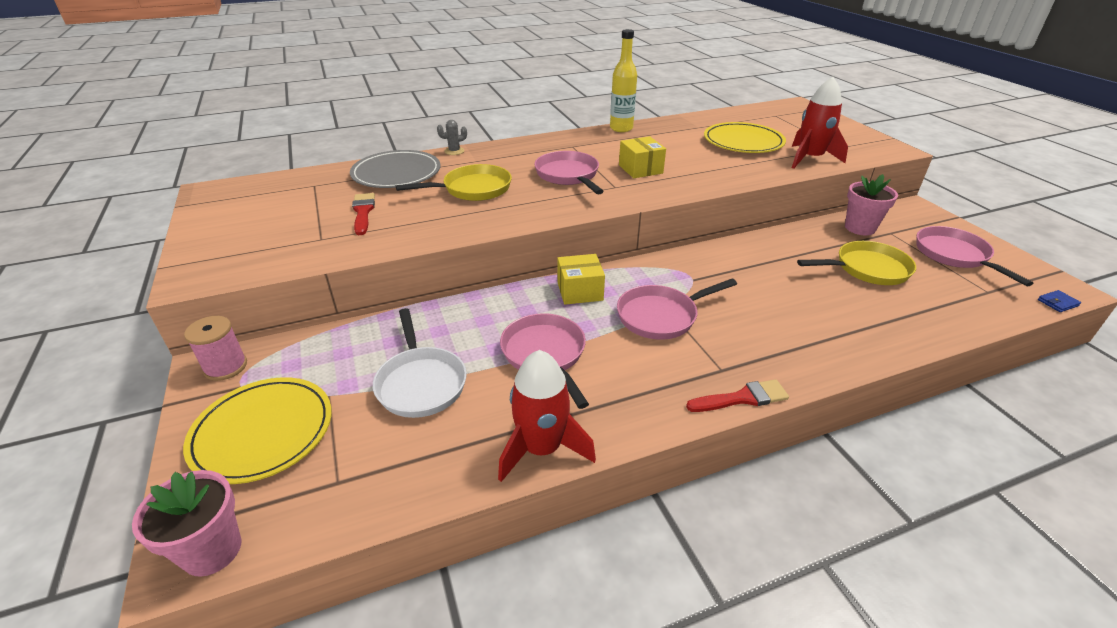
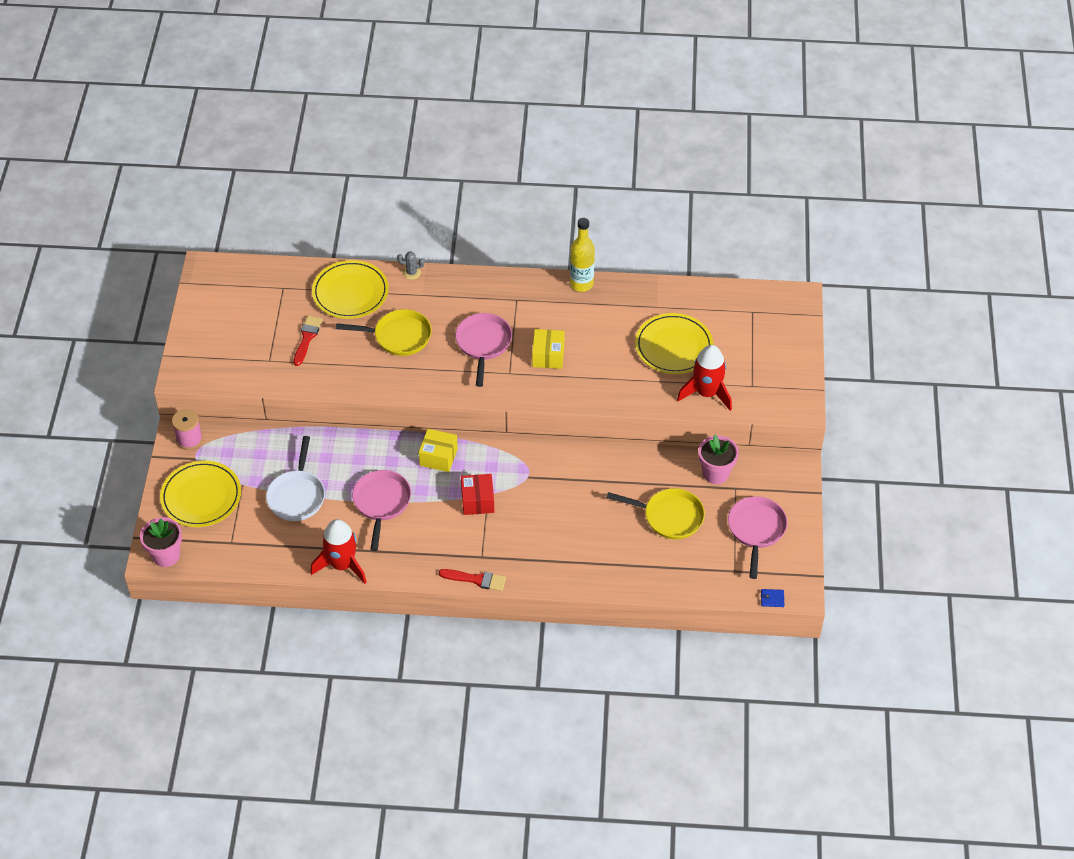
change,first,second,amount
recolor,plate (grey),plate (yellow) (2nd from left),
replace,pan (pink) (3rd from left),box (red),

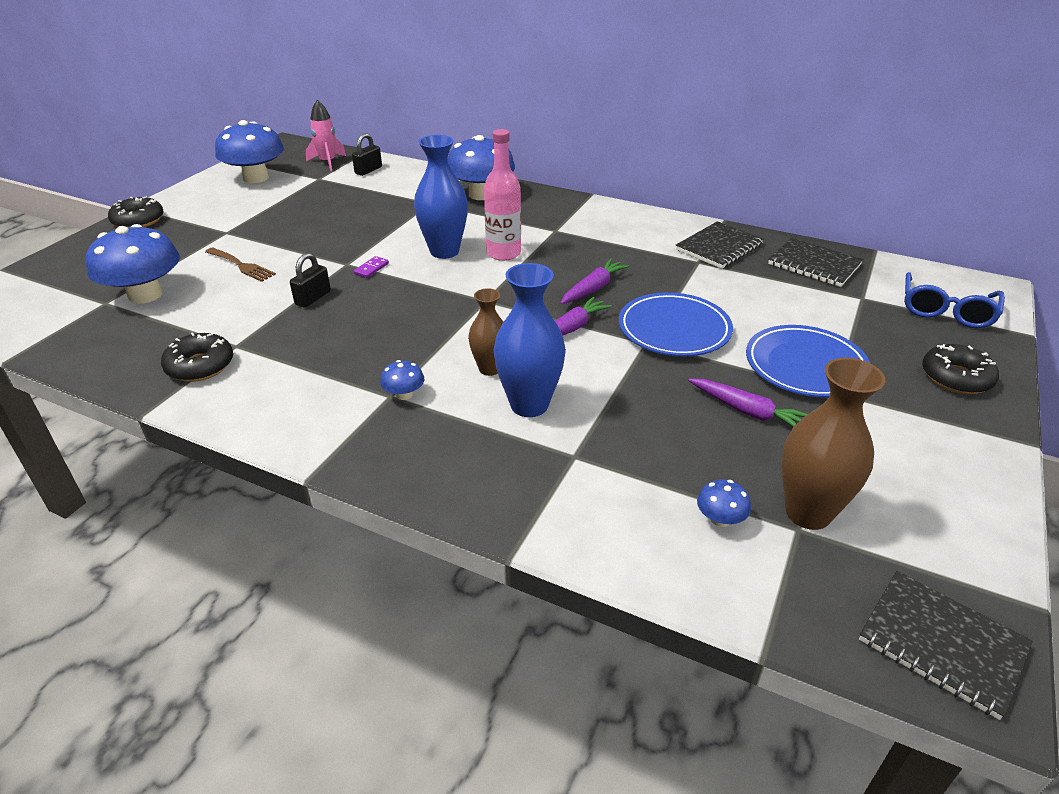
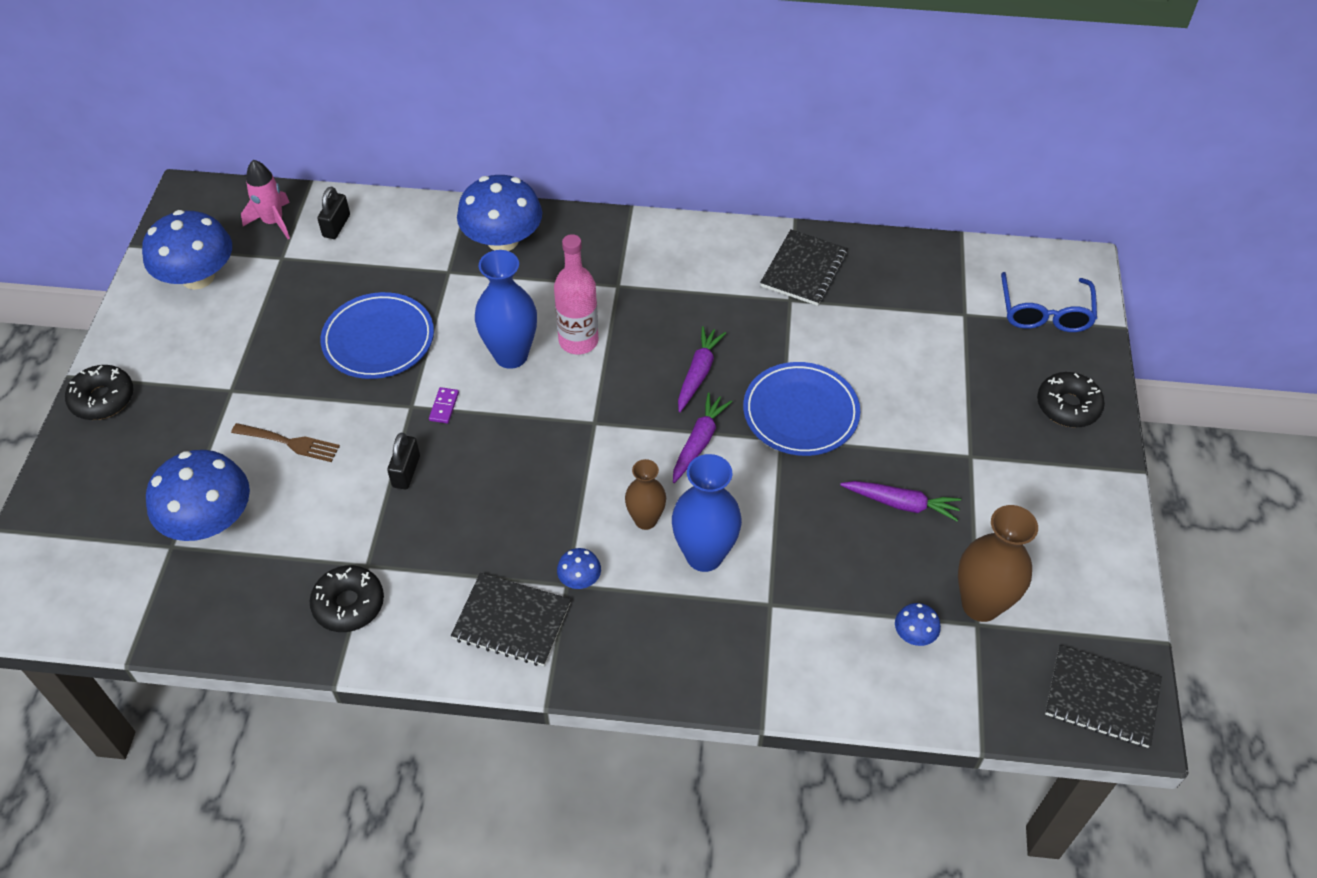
change,first,second,amount
move,plate (blue) (2nd from left in the first image),plate (blue) (1st from left),
move,notebook (black) (2nd from left in the first image),notebook (black) (1st from left),

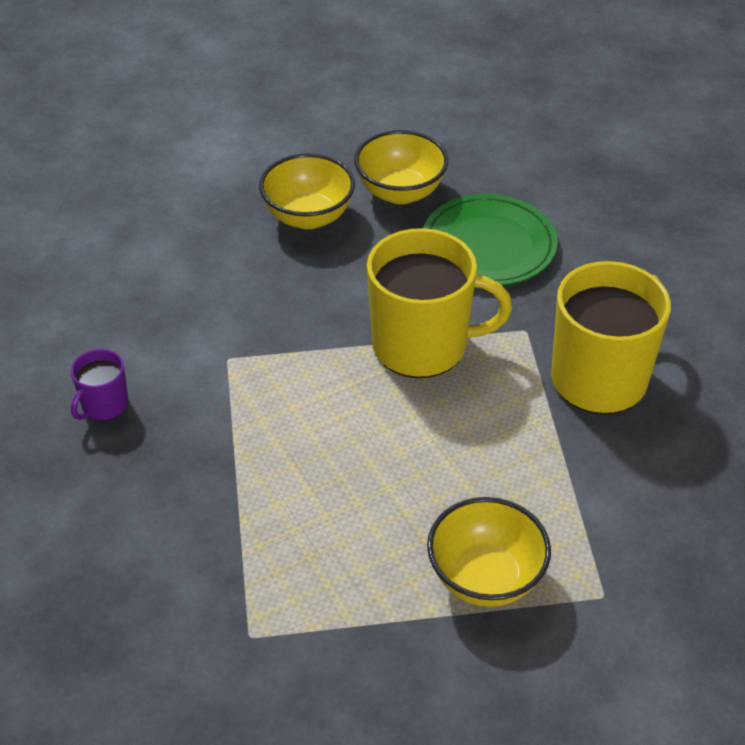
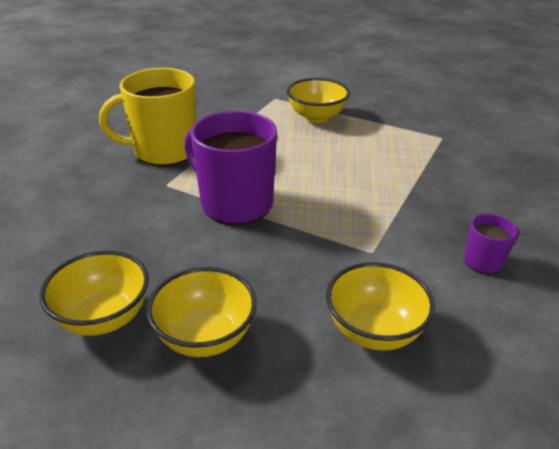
change,first,second,amount
recolor,mug (yellow) (1st from left),mug (purple) (1st from left),
delete,plate (green),,
insert,,bowl (yellow) (4th from left),

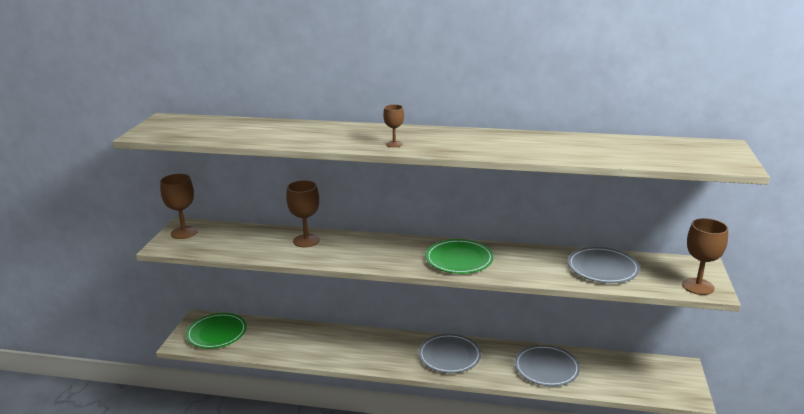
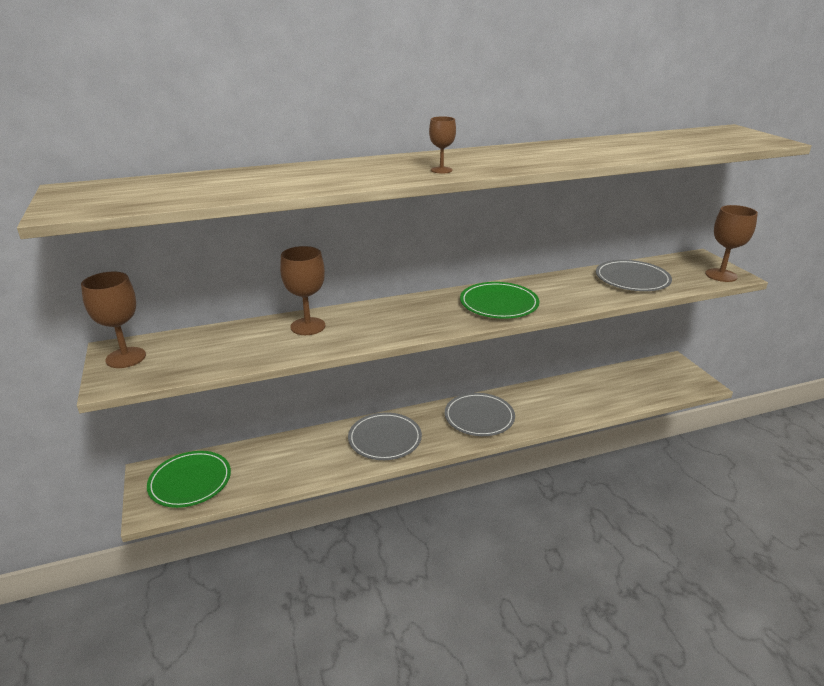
change,first,second,amount
move,plate (grey) (2nd from left in the first image),plate (grey) (1st from left),

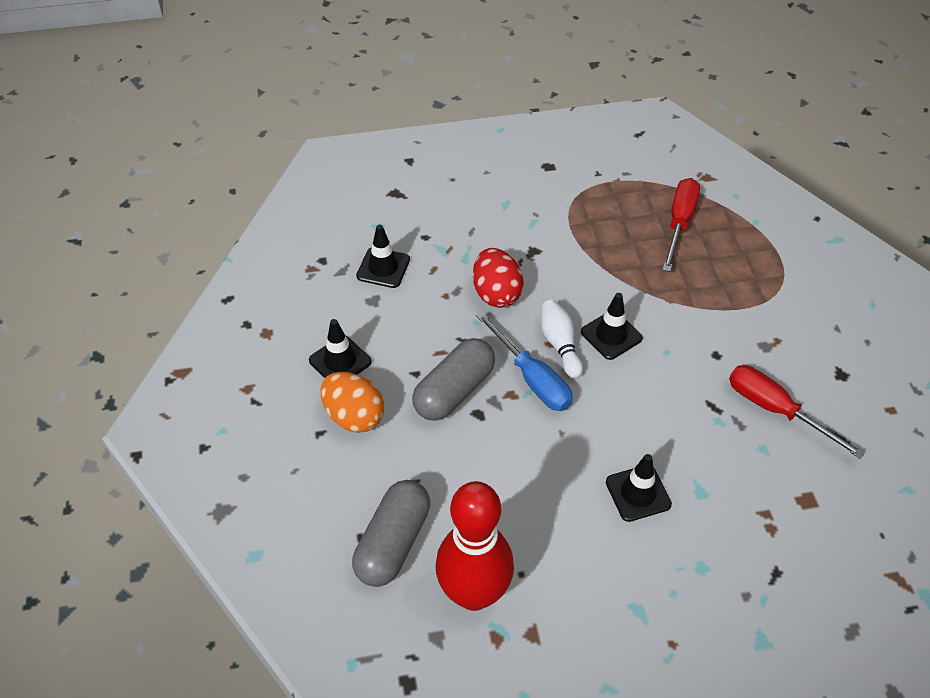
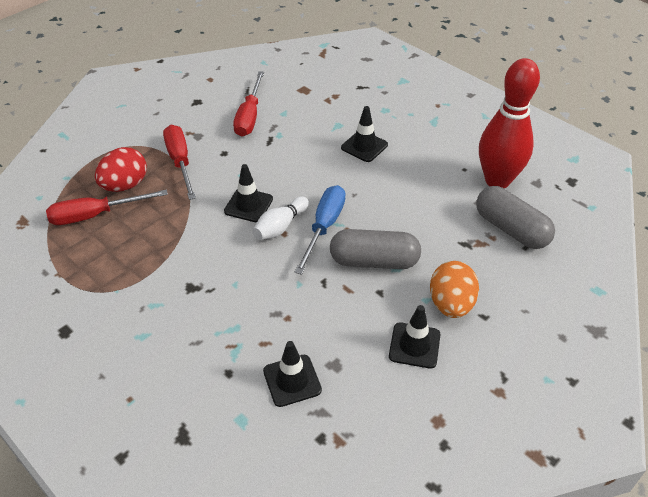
change,first,second,amount
rotate,capsule (grey) (1st from left in the first image),capsule (grey) (2nd from left),60 degrees clockwise
move,egg (red),,
insert,,screwdriver (red) (2nd from left),

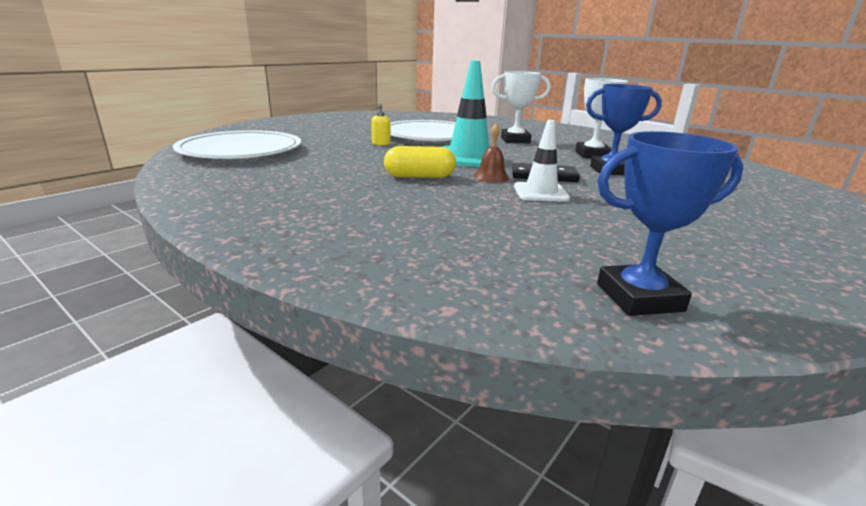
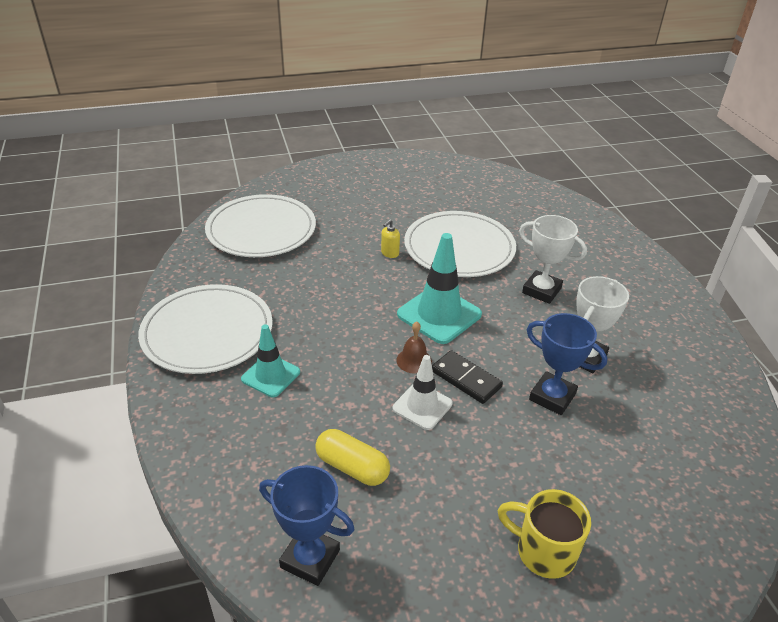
change,first,second,amount
move,capsule (yellow),,
insert,,plate (white) (1st from left),
insert,,traffic cone (turquoise) (1st from left),
insert,,mug (yellow),

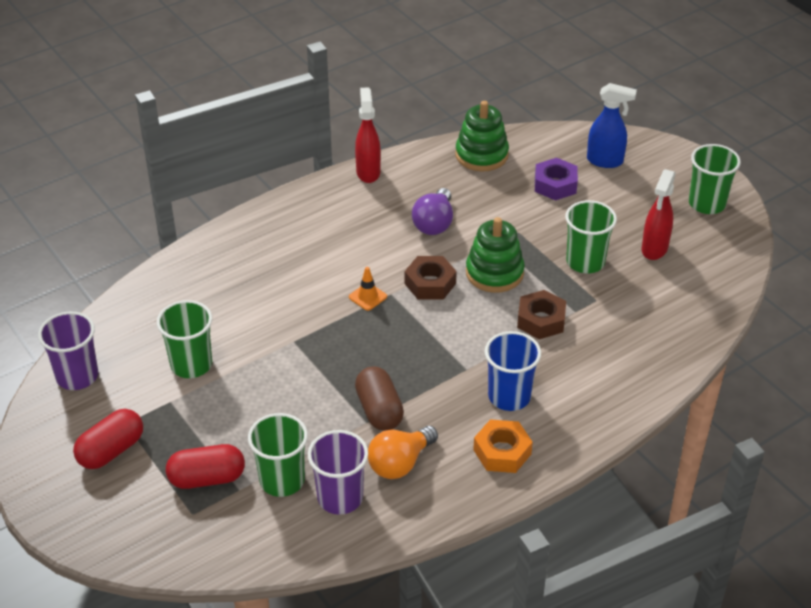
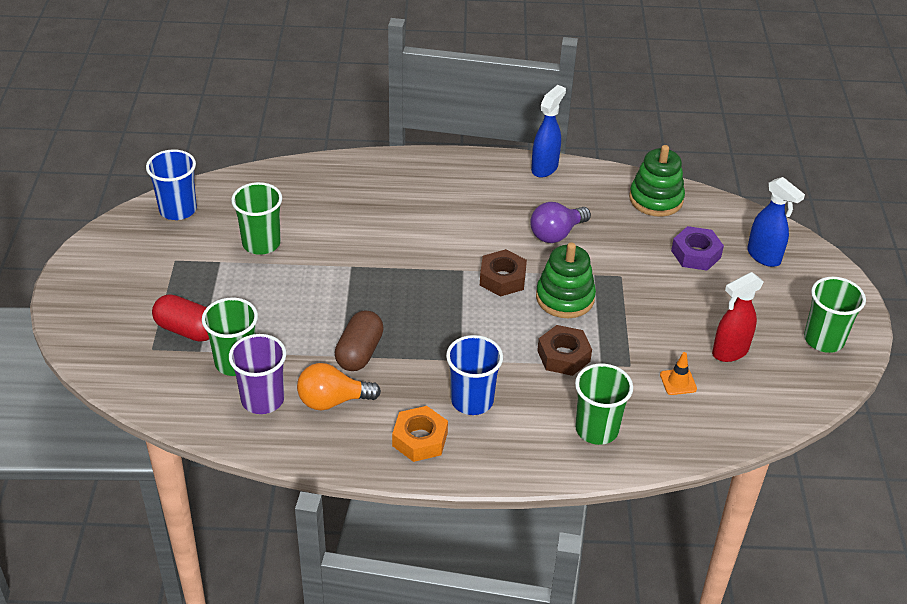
change,first,second,amount
recolor,cup (purple) (1st from left),cup (blue) (1st from left),
delete,capsule (red) (1st from left),,
move,traffic cone (orange),,
recolor,spray bottle (red) (1st from left),spray bottle (blue) (1st from left),
move,cup (green) (3rd from left),,

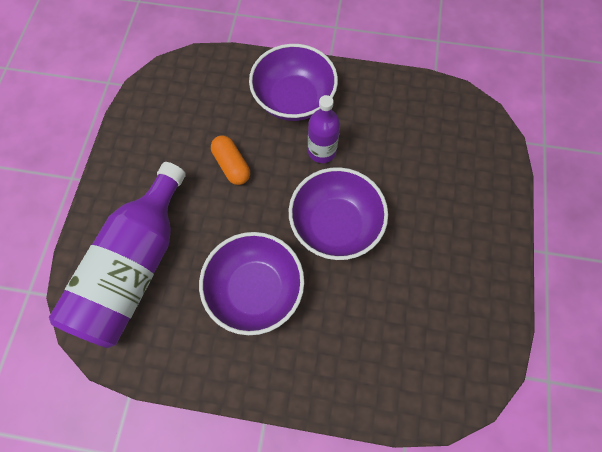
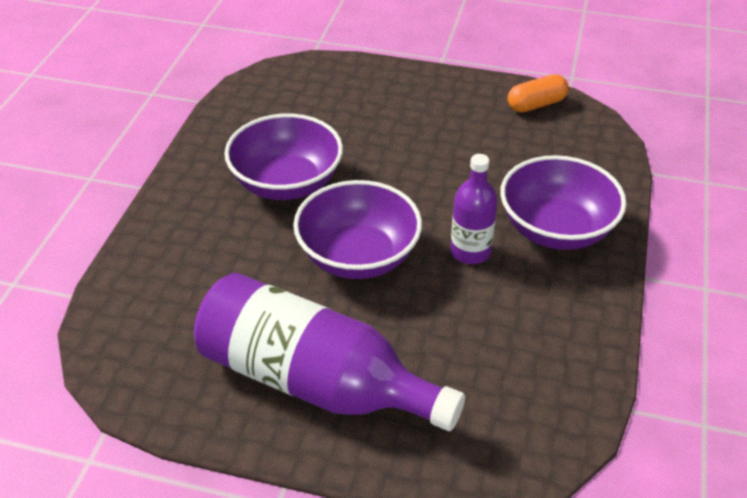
change,first,second,amount
move,bottle (purple) (1st from left),,
move,capsule (orange),,

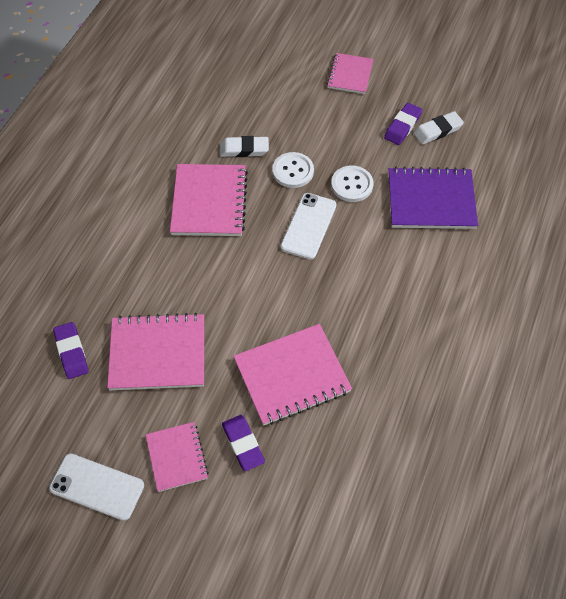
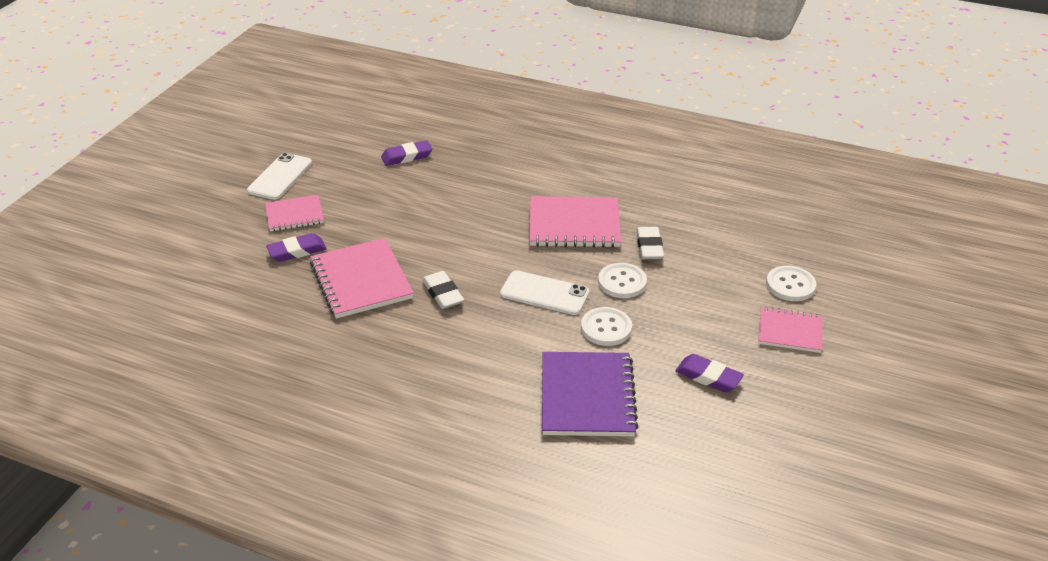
change,first,second,amount
delete,notebook (pink) (1st from left),,
move,eraser (white) (2nd from left in the first image),eraser (white) (1st from left),
insert,,button (white) (3rd from left),

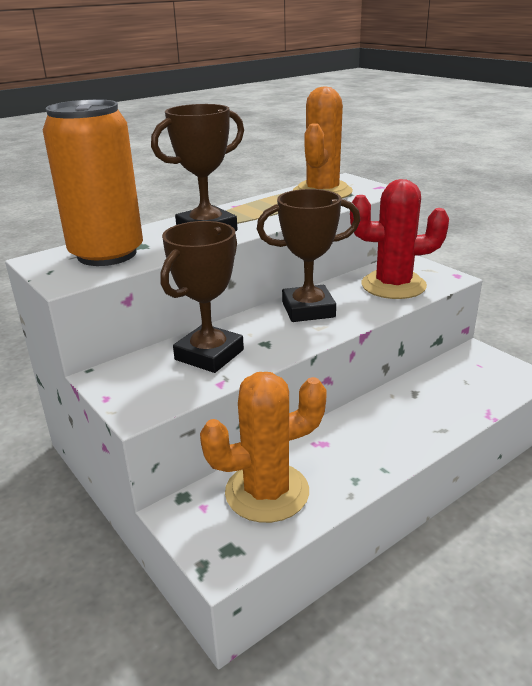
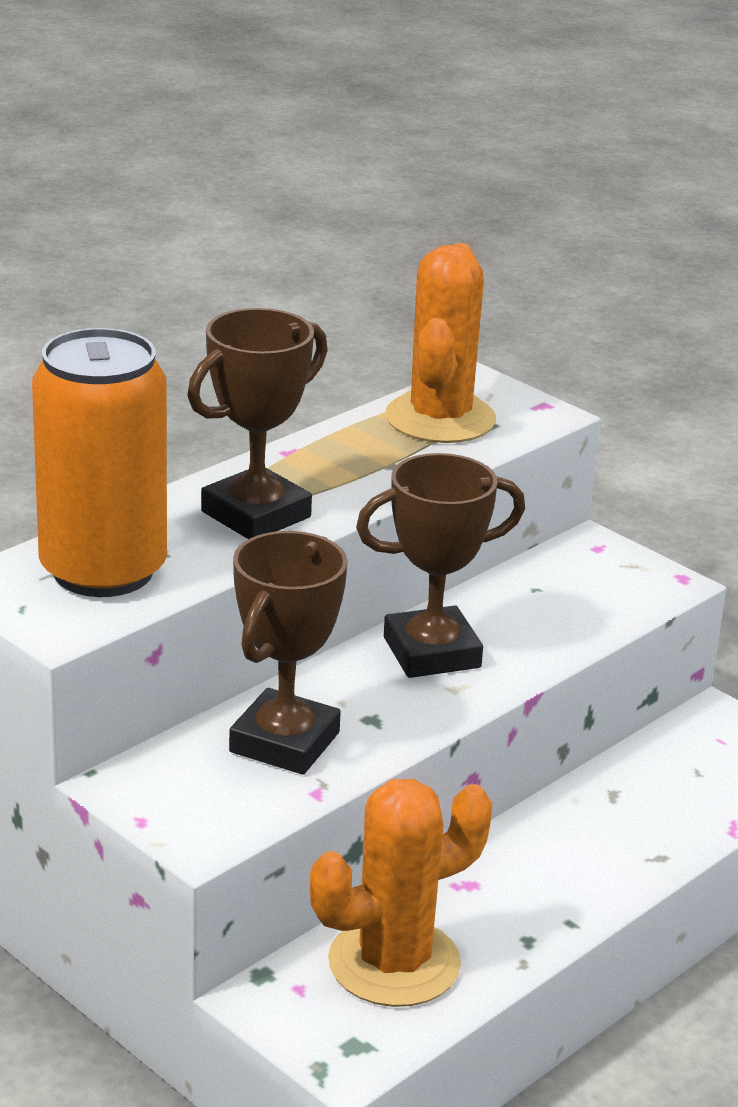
change,first,second,amount
delete,cactus (red),,

